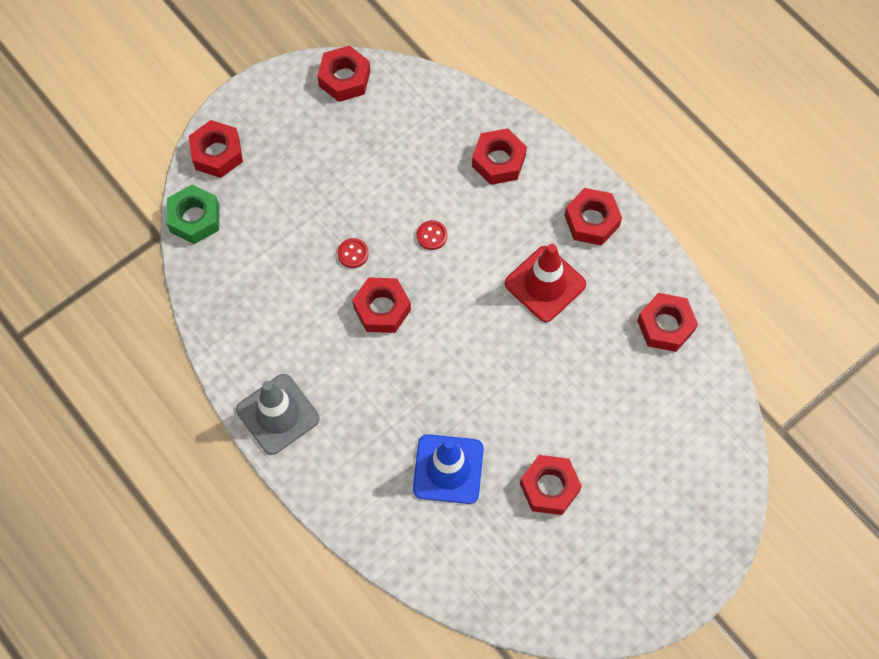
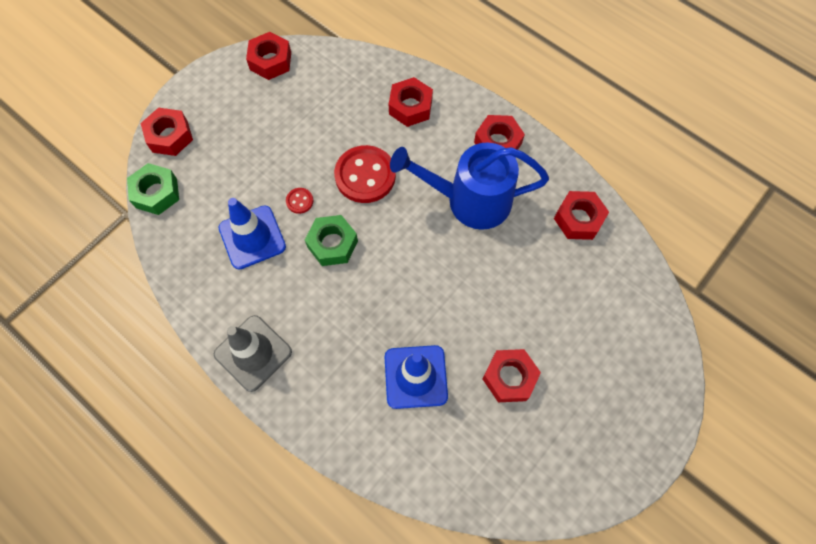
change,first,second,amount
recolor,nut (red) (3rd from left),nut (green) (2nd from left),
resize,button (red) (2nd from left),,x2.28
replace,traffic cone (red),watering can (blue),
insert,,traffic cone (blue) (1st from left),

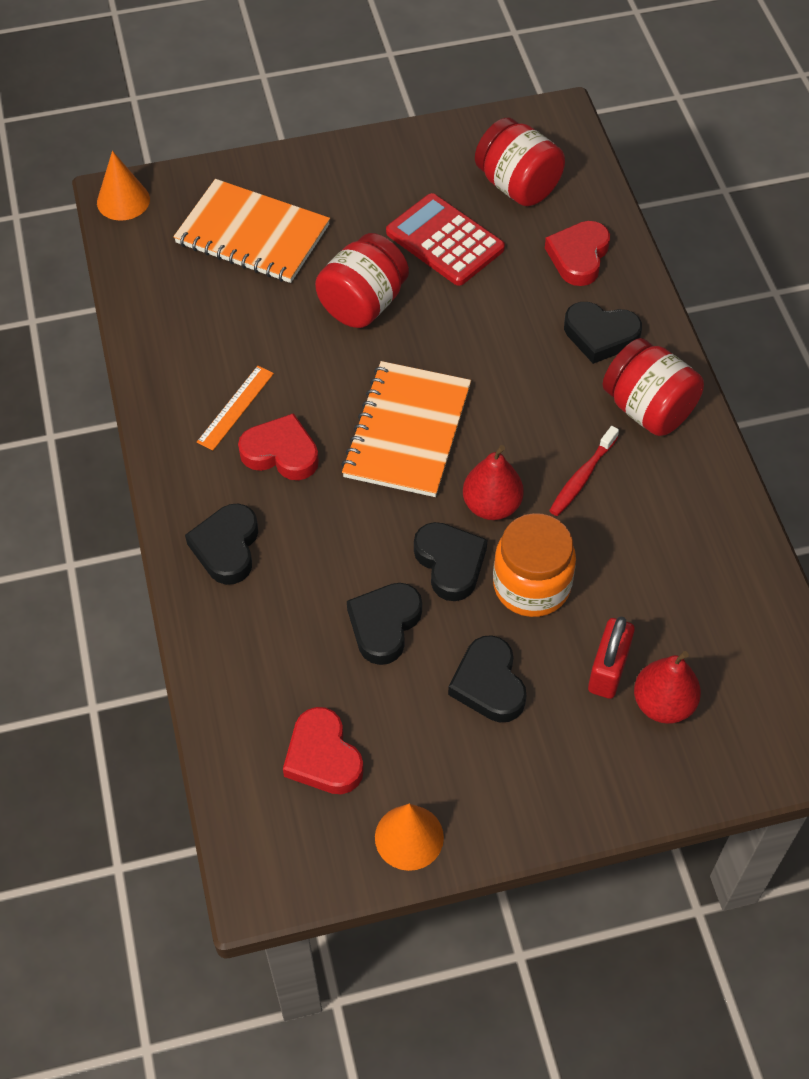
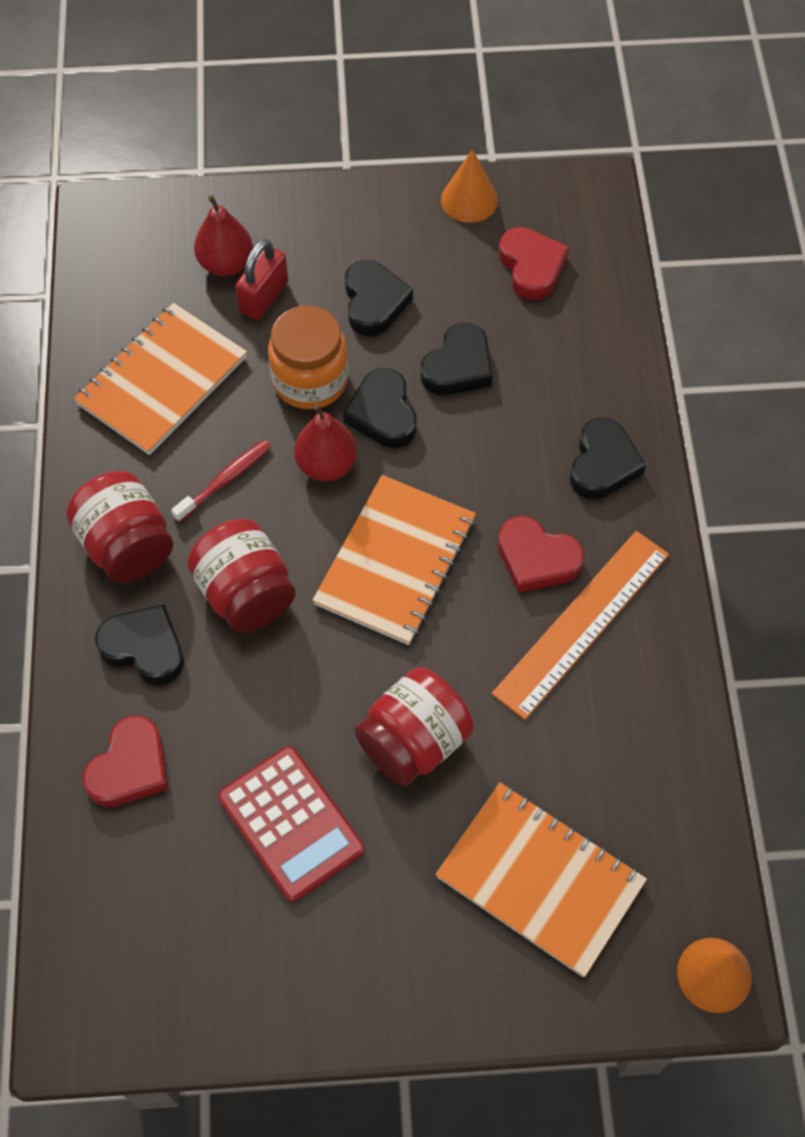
change,first,second,amount
resize,ruler (orange),,x1.88
move,jar (red) (2nd from left),,
insert,,notebook (orange) (1st from left),

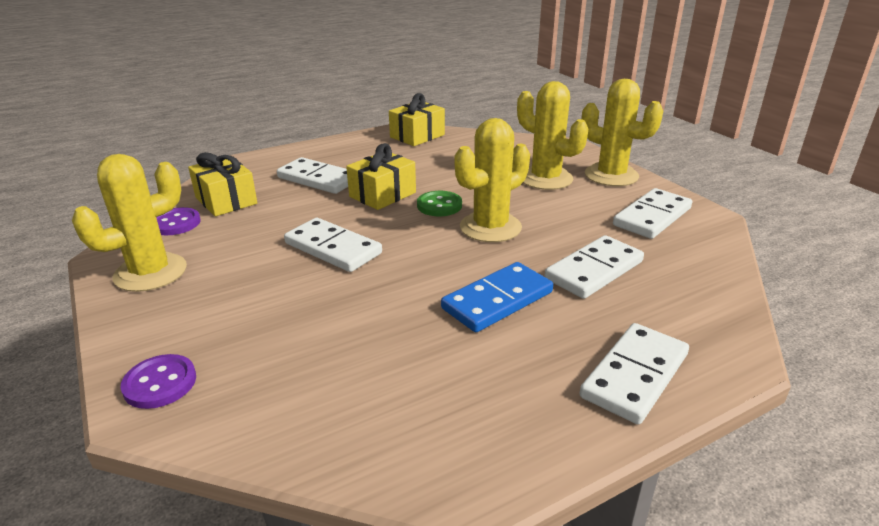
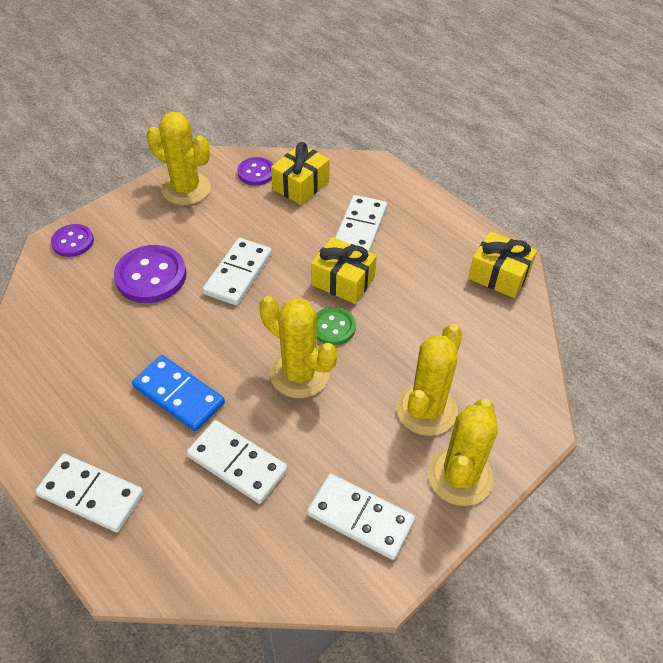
change,first,second,amount
insert,,button (purple) (2nd from left),

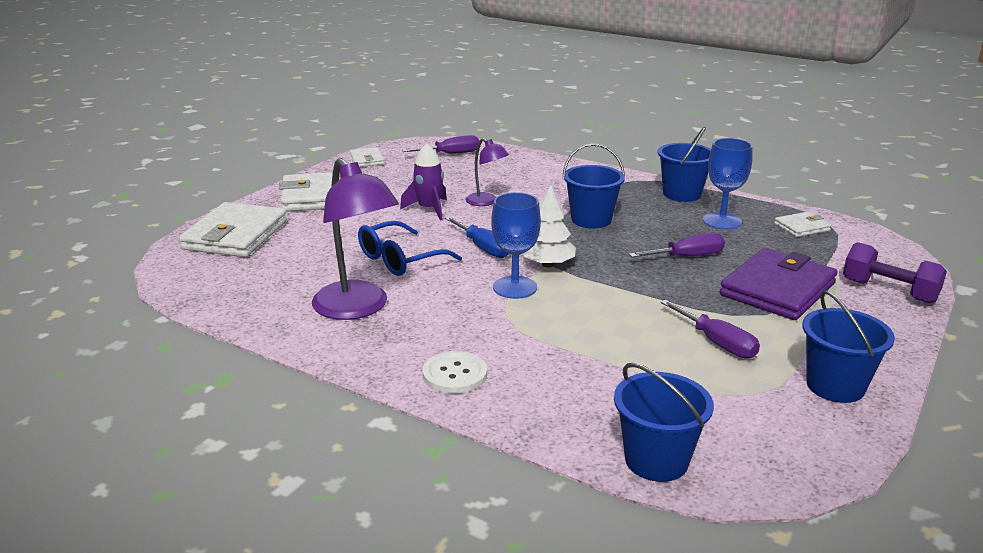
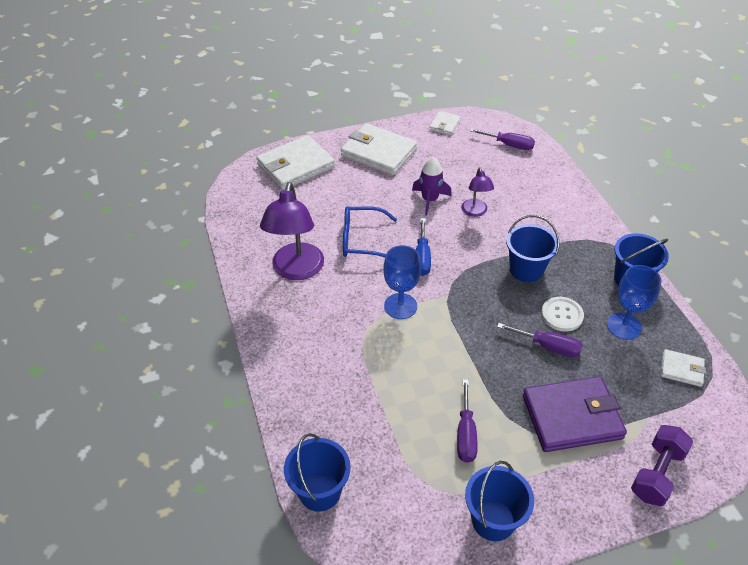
change,first,second,amount
move,button (white),,
delete,tree (white),,
rotate,dumbbell (purple),,45 degrees clockwise

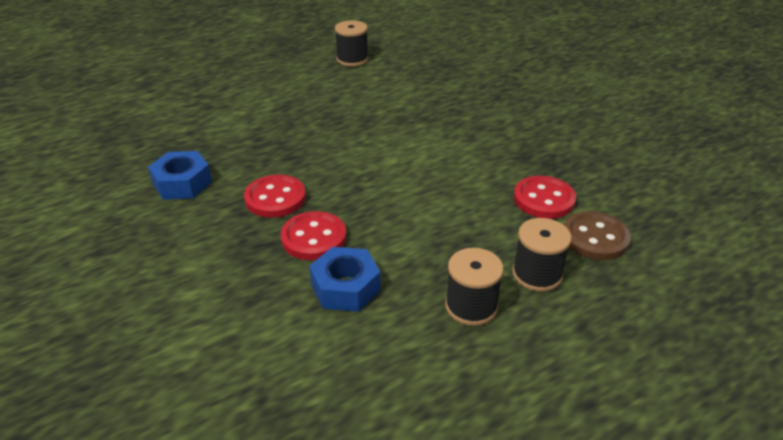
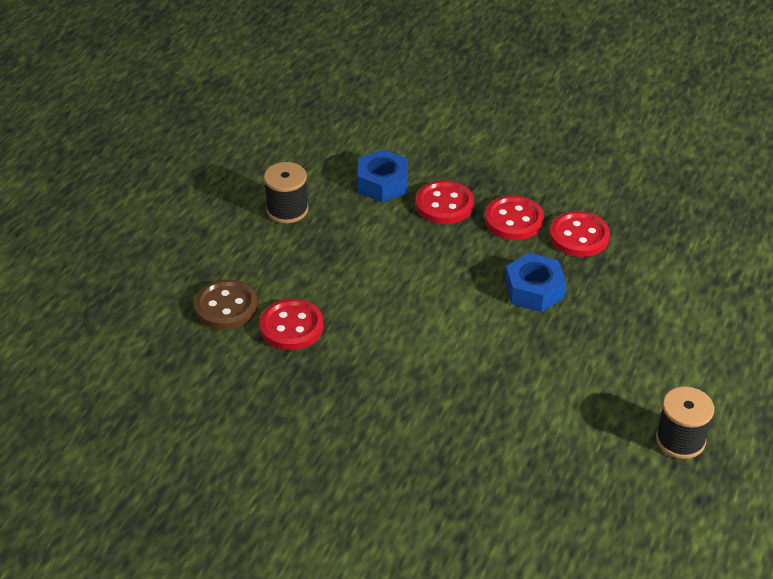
change,first,second,amount
move,nut (blue) (1st from left in the first image),nut (blue) (2nd from left),
delete,spool (black) (3rd from left),,
insert,,button (red) (4th from left),

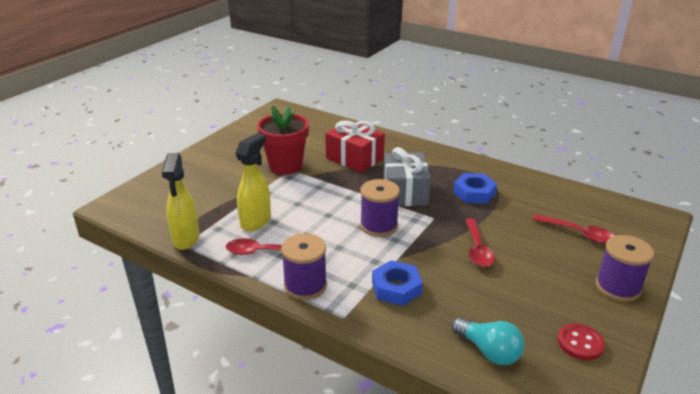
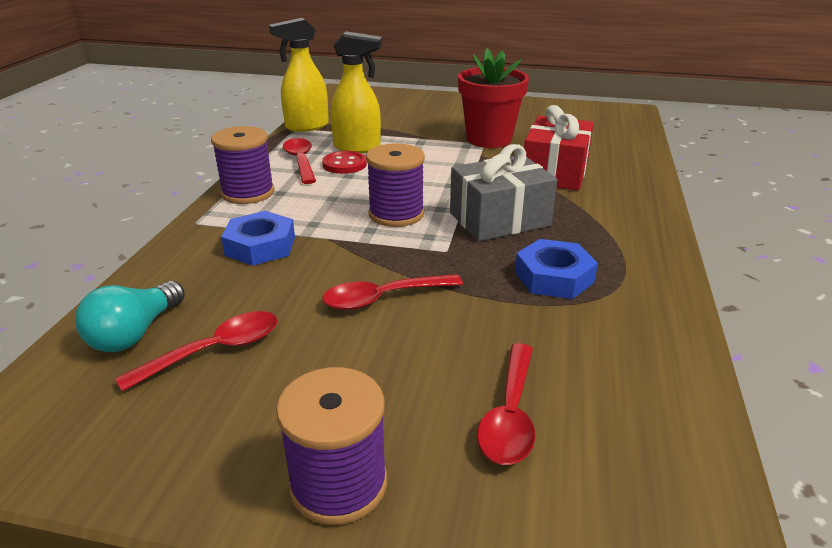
change,first,second,amount
move,button (red),,
insert,,spoon (red) (1st from left),

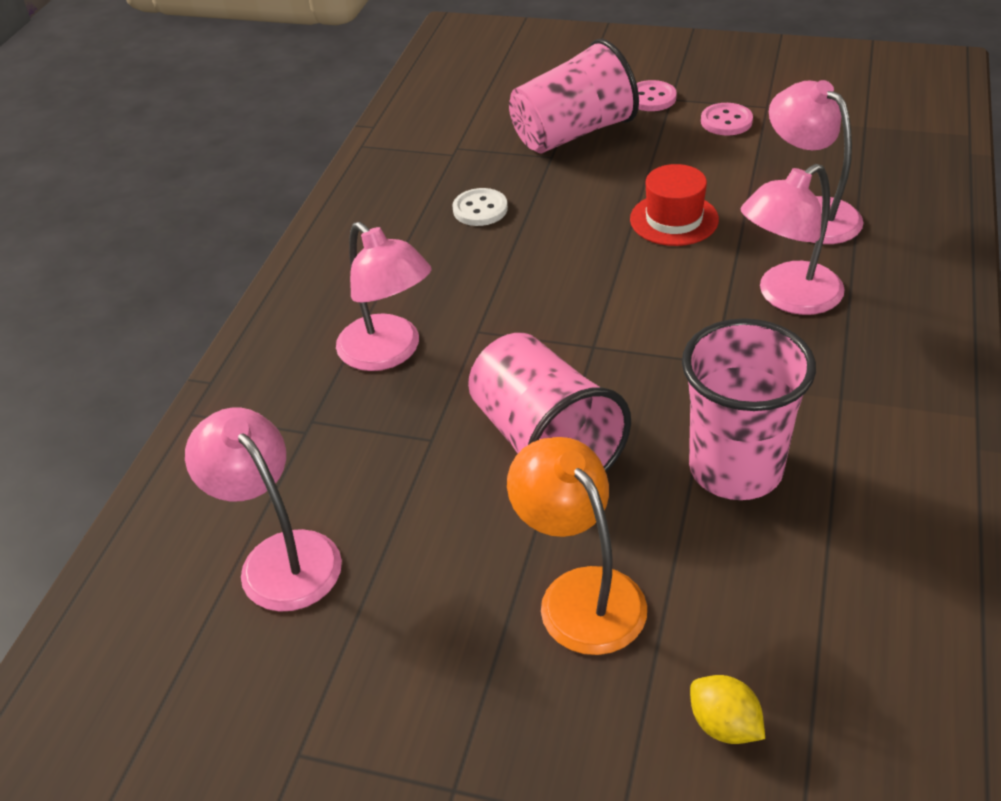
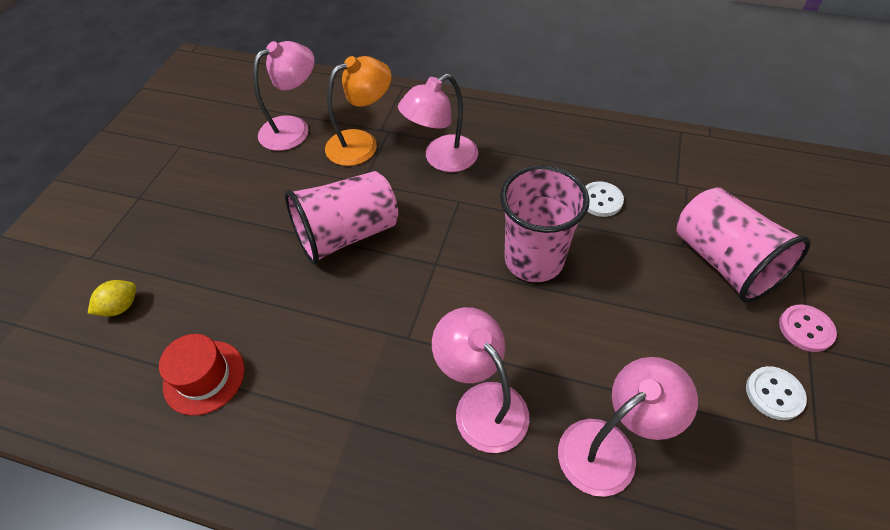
change,first,second,amount
move,lamp (orange),,
move,hat (red),,
move,cup (pink) (3rd from left in the first image),cup (pink) (2nd from left),
recolor,button (pink) (2nd from left),button (white) (2nd from left),

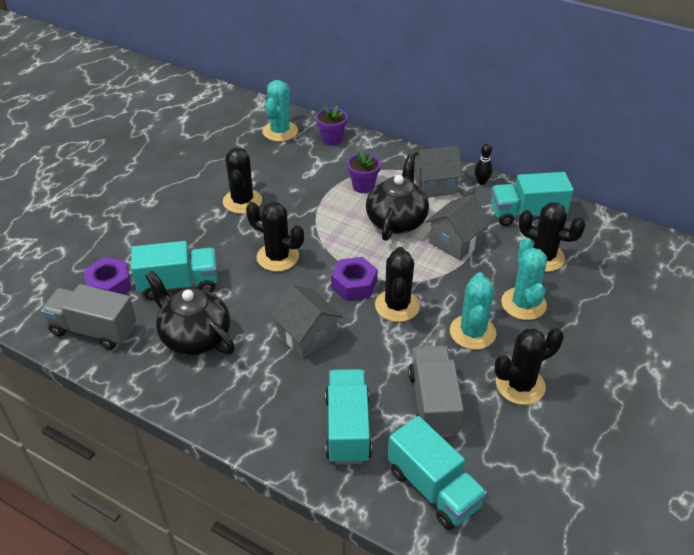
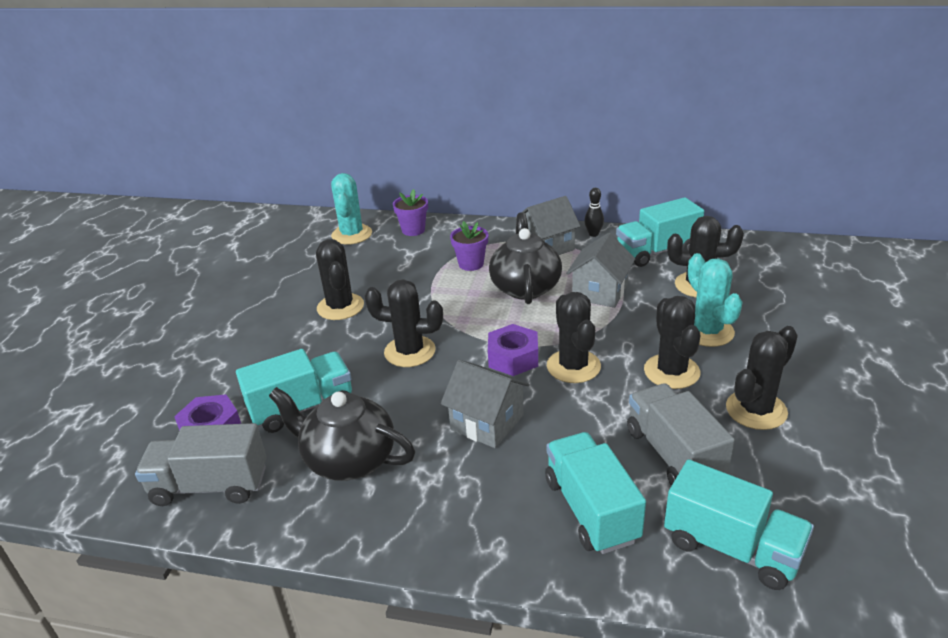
change,first,second,amount
recolor,cactus (turquoise) (2nd from left),cactus (black) (4th from left),

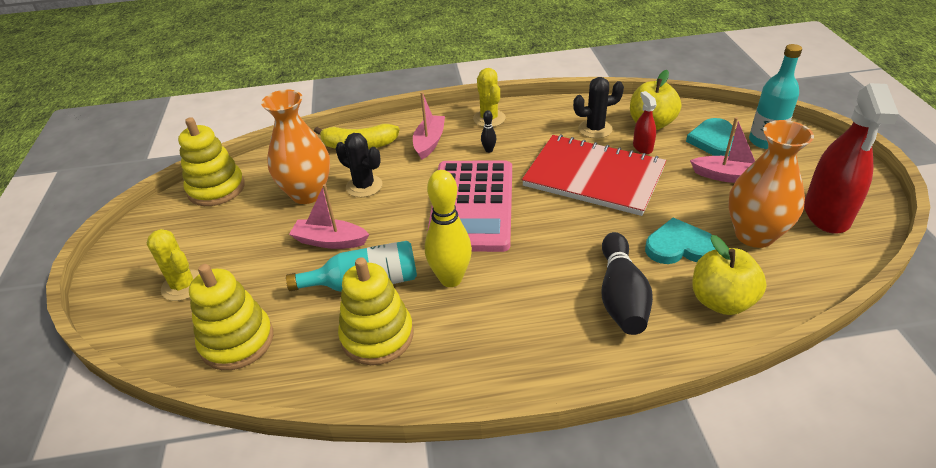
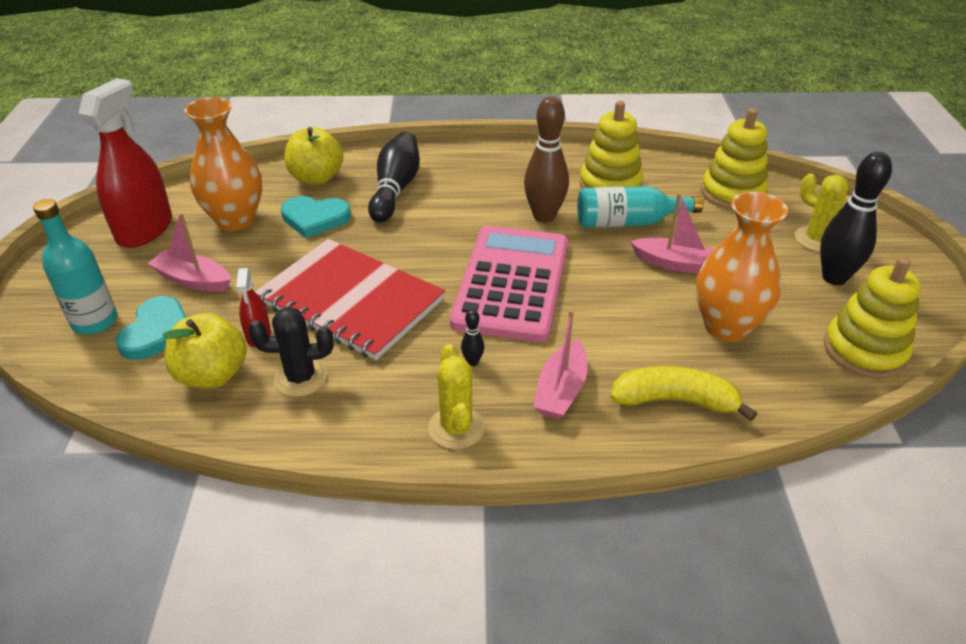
change,first,second,amount
delete,cactus (black) (1st from left),,
recolor,bowling pin (yellow),bowling pin (brown),
insert,,bowling pin (black) (3rd from left),

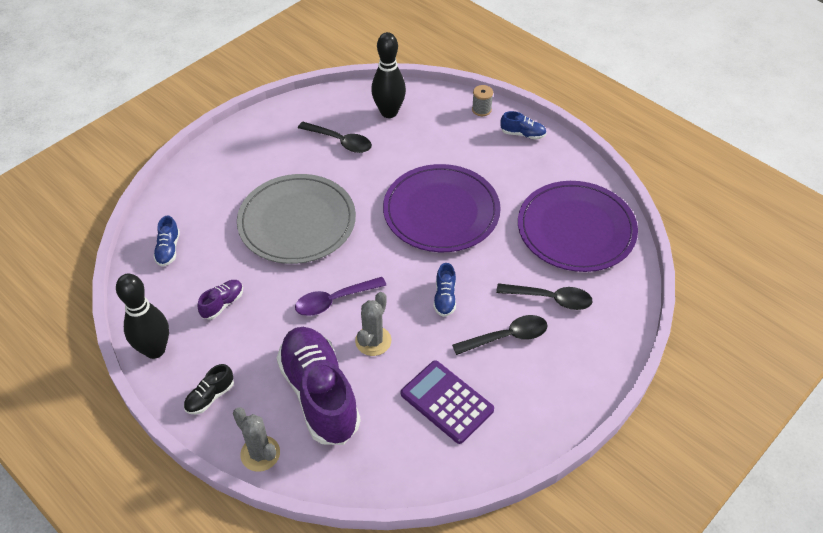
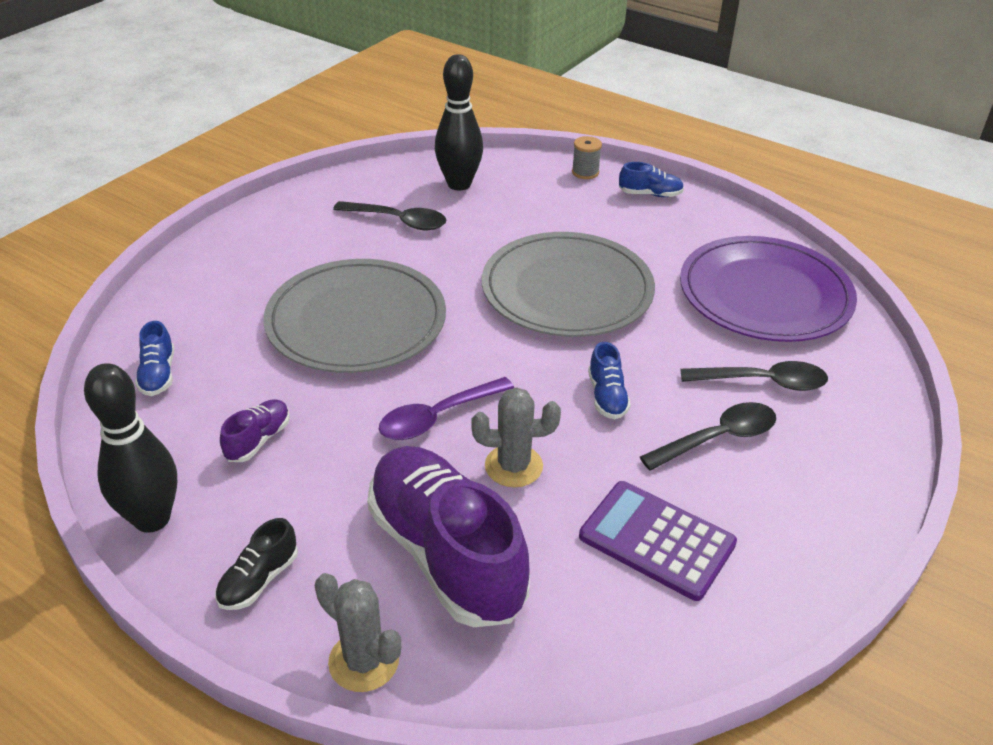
change,first,second,amount
rotate,cactus (grey) (2nd from left),,75 degrees clockwise
recolor,plate (purple) (1st from left),plate (grey) (2nd from left),

